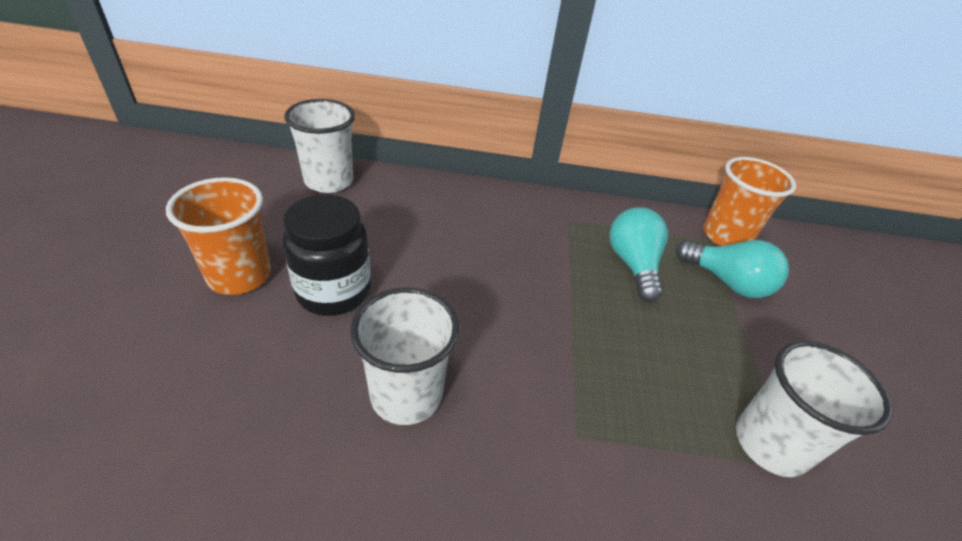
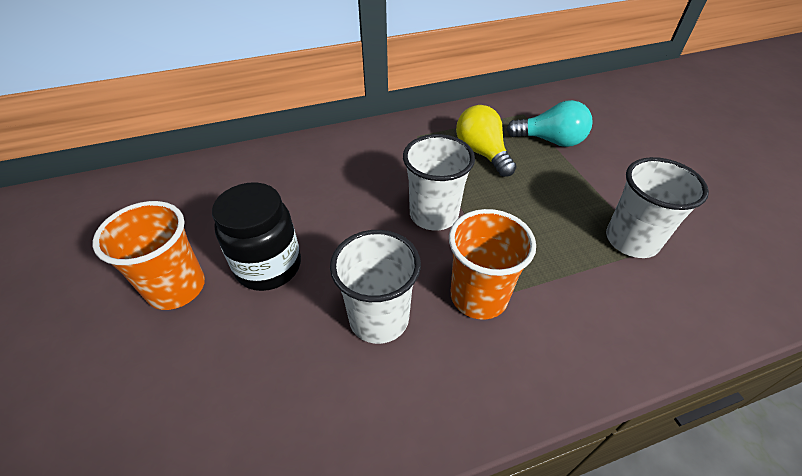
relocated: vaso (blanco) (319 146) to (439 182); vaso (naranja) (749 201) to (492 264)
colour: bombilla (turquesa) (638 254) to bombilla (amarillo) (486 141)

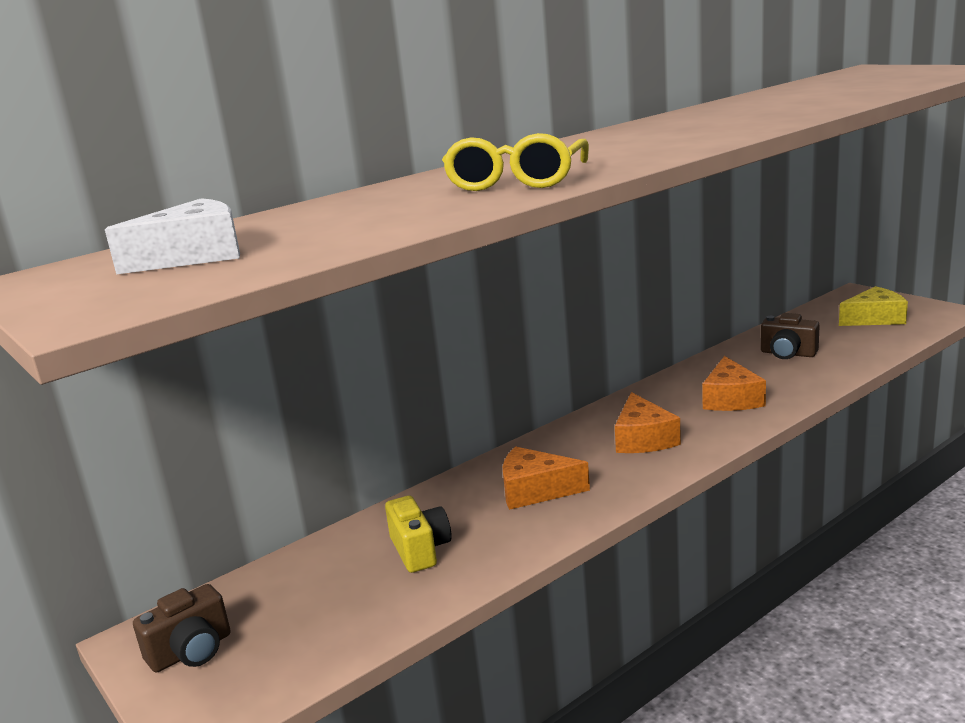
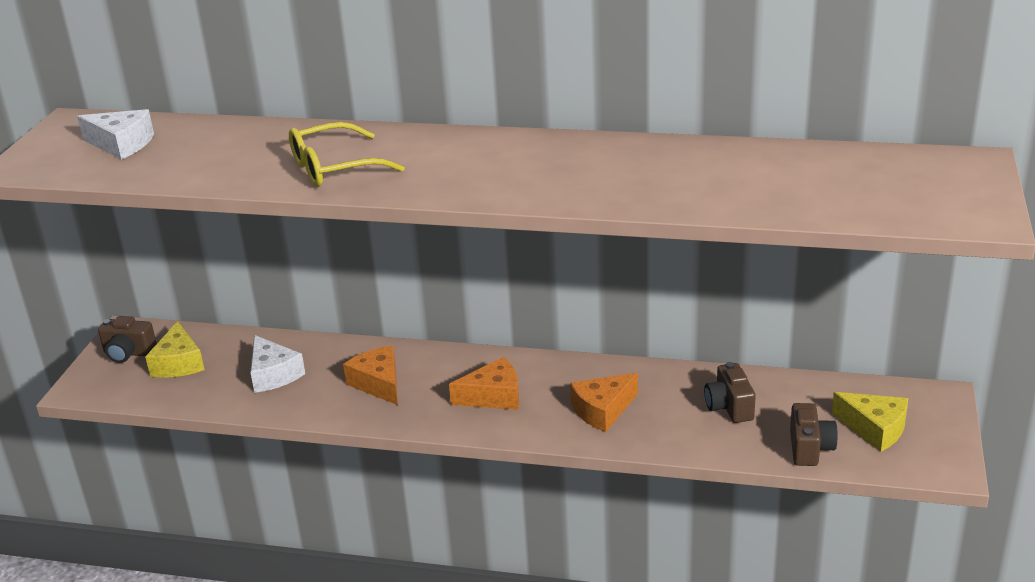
appeared: queso (amarillo) (175 349); cámara (marrón) (814 434)
exchanged: cámara (amarillo) (418 534) to queso (blanco) (277 364)
spun: queso (naranja) (648 422) = (484 383) 150 degrees counterclockwise

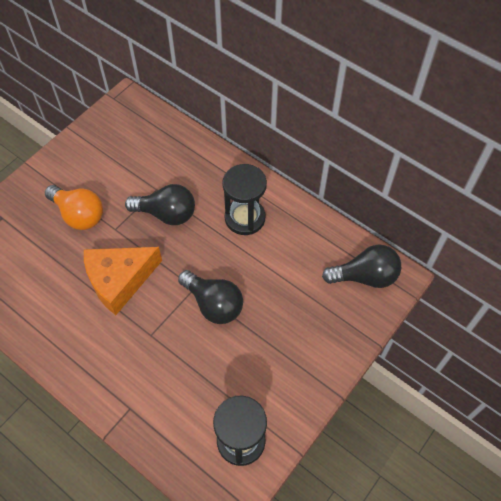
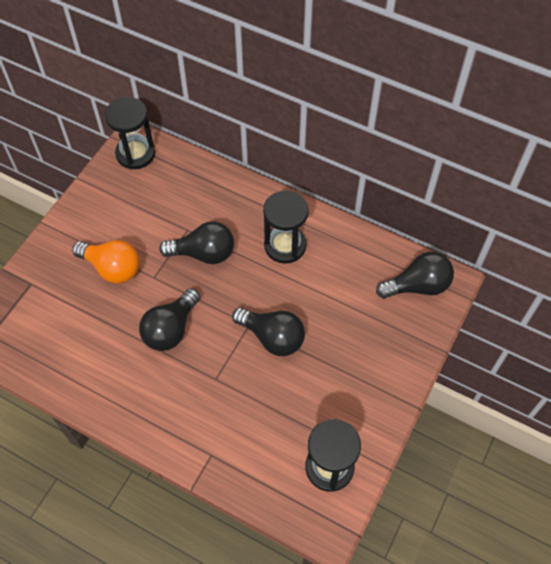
appeared: reloj de arena (negro) (130 133)
exchanged: queso (naranja) (123 281) to bombilla (negro) (169 319)

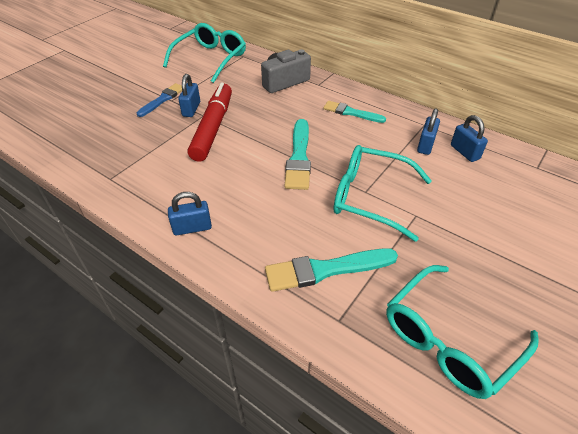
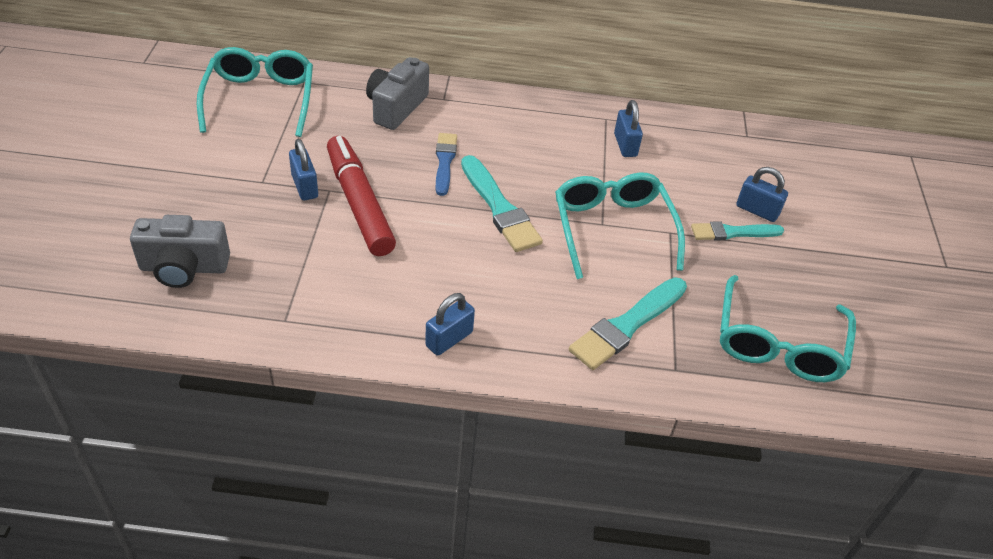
appeared: cámara (gris) (180 251)
relocated: pincel (azul) (159 100) to (446 164); pincel (turquesa) (354 112) to (737 231); candado (azul) (469 138) to (762 194)
spun: gafas (turquesa) (382 193) = (620 225) 90 degrees clockwise

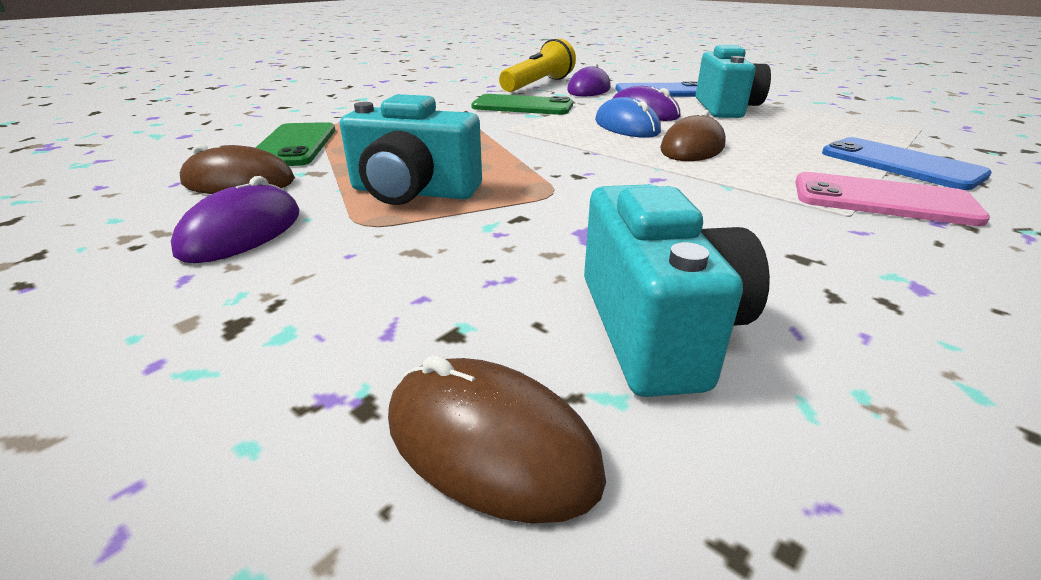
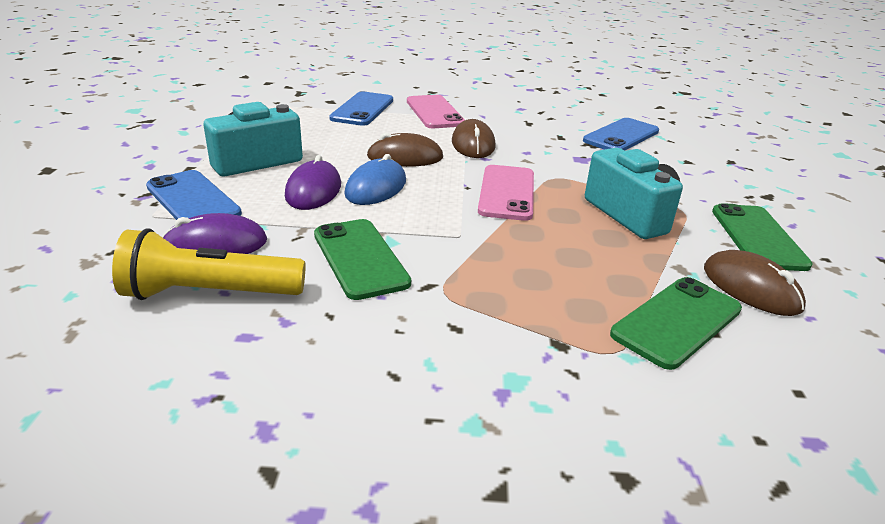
appeared: móvil (rosa) (506 193)
relocated: ratón (marrón) (497 439) to (474 138)
exchanged: ratón (morado) (235 219) to móvil (verde) (762 237); cámara (turquesa) (677 290) to móvil (azul) (621 134)

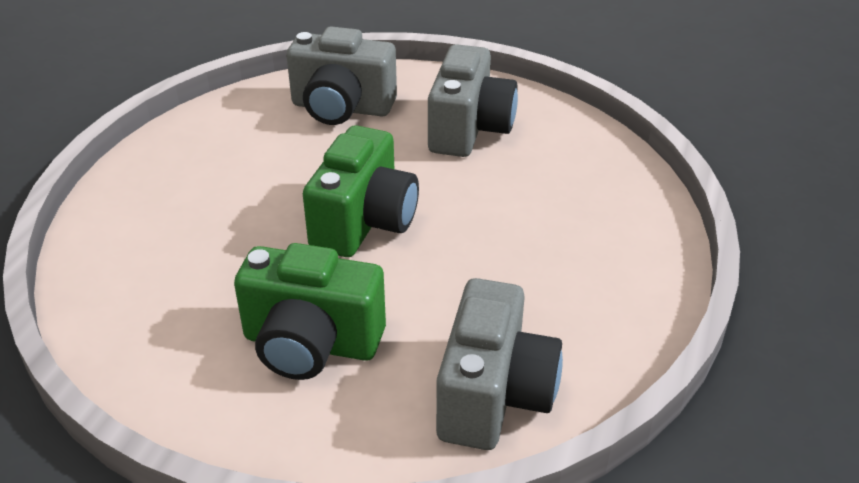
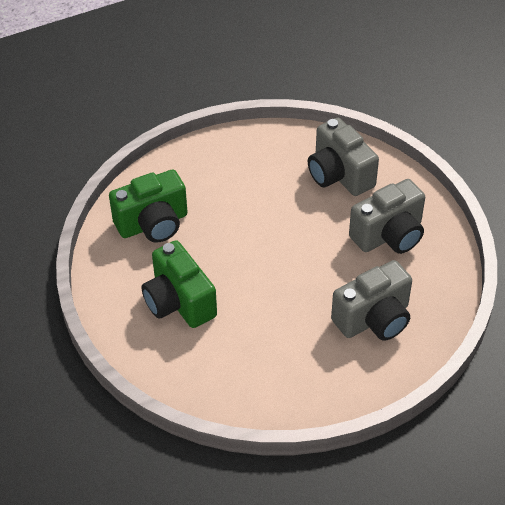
relocated: cámara (verde) (361 191) to (148 206); cámara (gris) (499 364) to (371 300)

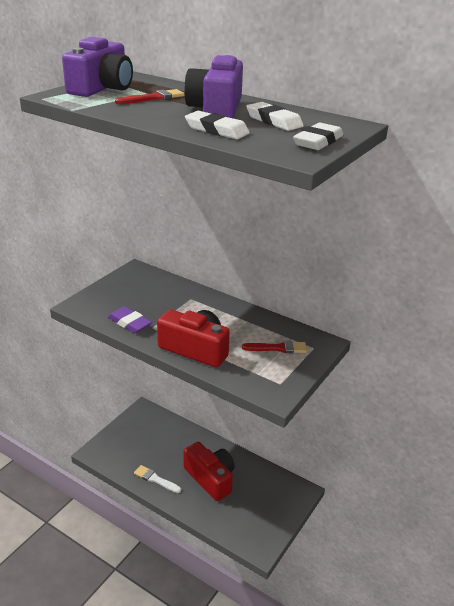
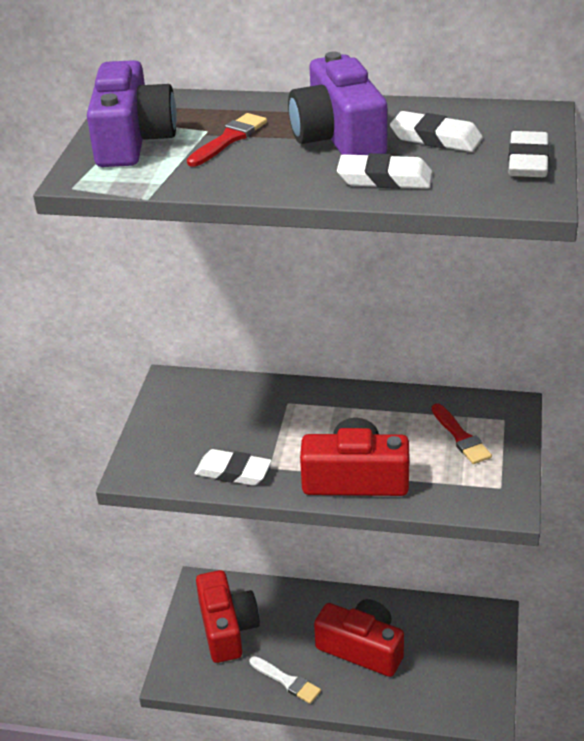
appeared: cámara (rojo) (228 616)
colour: goma de borrar (morado) (130 319) to goma de borrar (blanco) (233 467)
spun: pincel (blanco) (157 479) = (285 680) 150 degrees counterclockwise; pincel (rojo) (274 347) = (462 433) 90 degrees clockwise

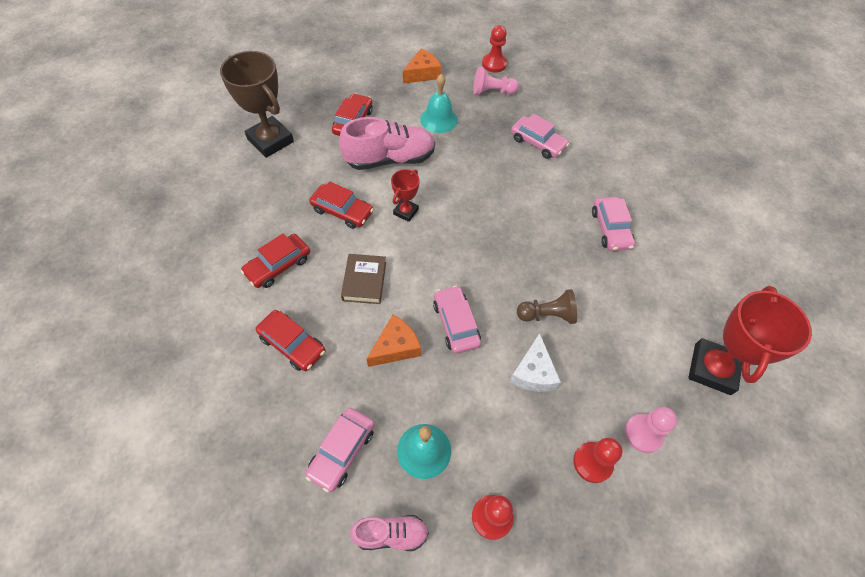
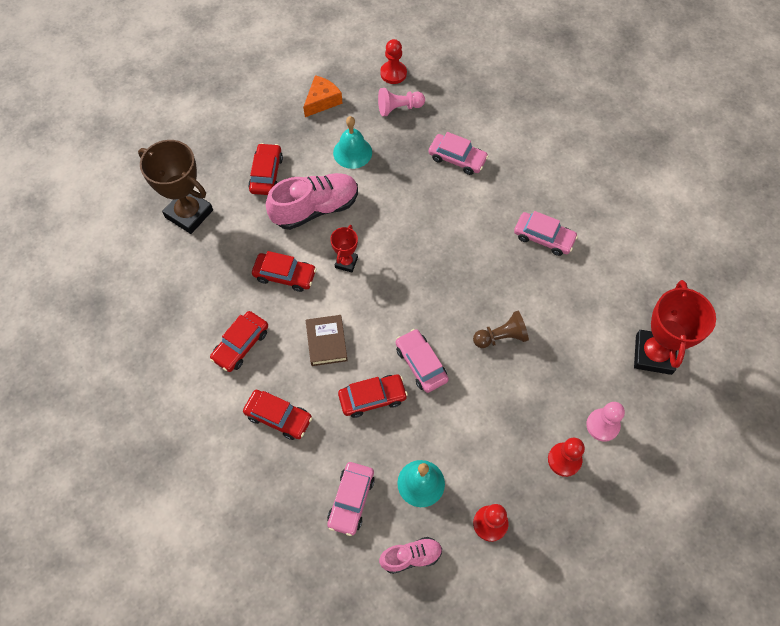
missing: queso (blanco) (535 362)
exchanged: queso (naranja) (394 341) to coche (rojo) (373 396)
spun: coche (rosa) (613 224) = (546 233) 45 degrees counterclockwise

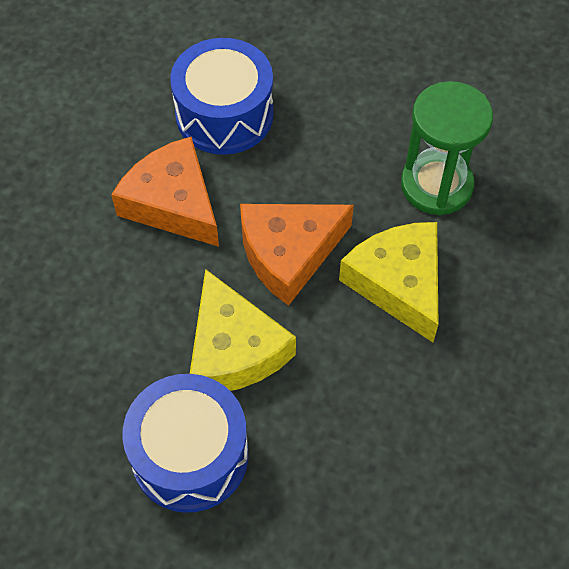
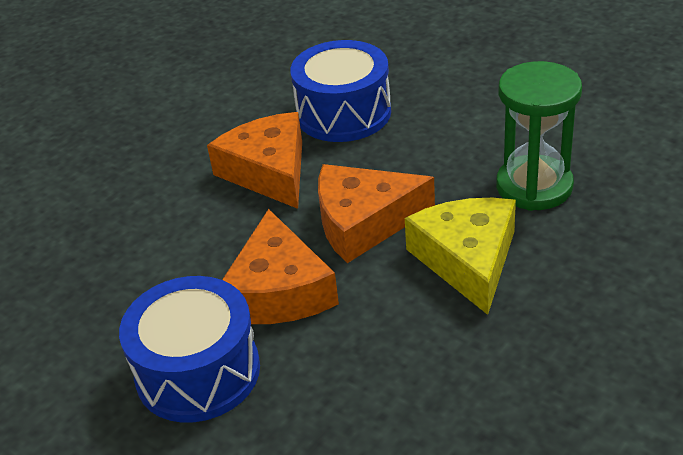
colour: queso (amarillo) (243 330) to queso (naranja) (280 266)

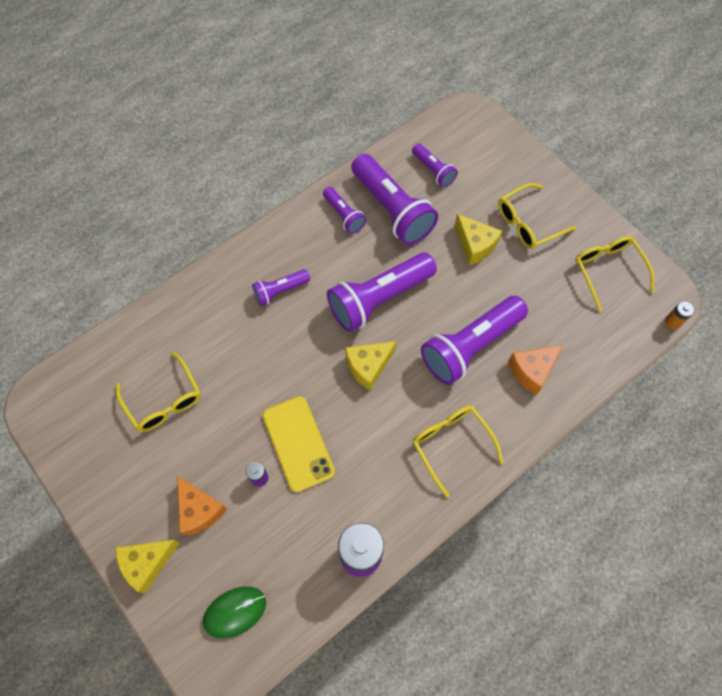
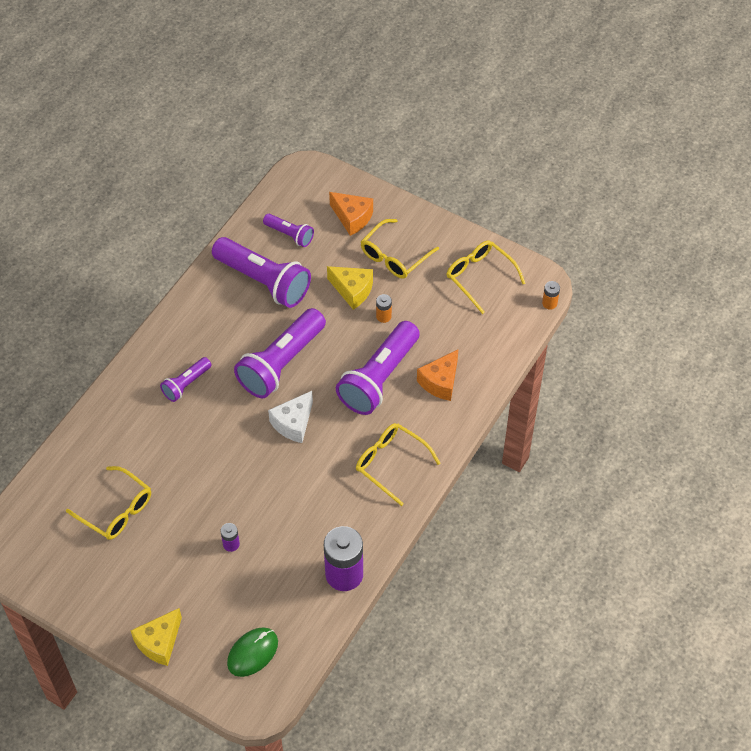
missing: móvil (amarillo) (299 444); lámpara de mano (morado) (344 210)
appeared: pila (naranja) (384 308)
relocated: queso (naranja) (202 506) to (351 214)
colour: queso (amarillo) (371 366) to queso (blanco) (290 417)

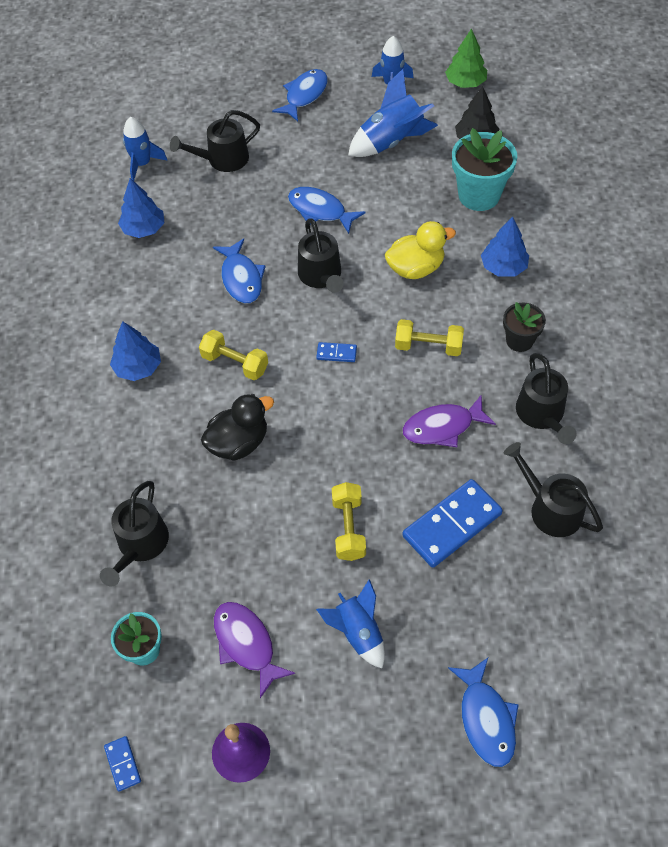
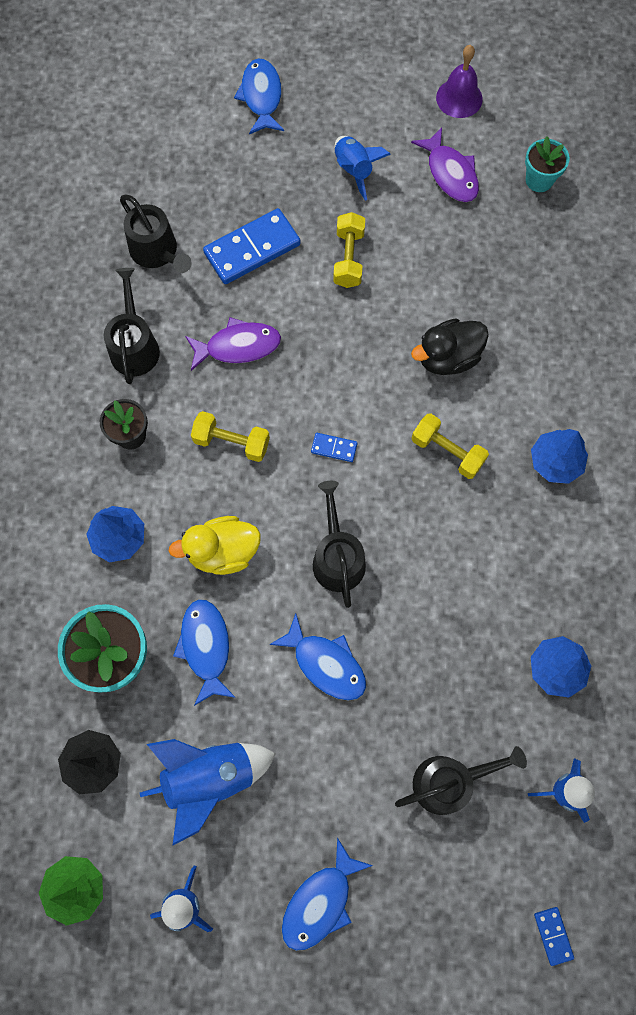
missing: regadera (negro) (134 534)
relocated: ficha de dominó (azul) (122 764) to (554 936); pez (azul) (239 270) to (204 652)

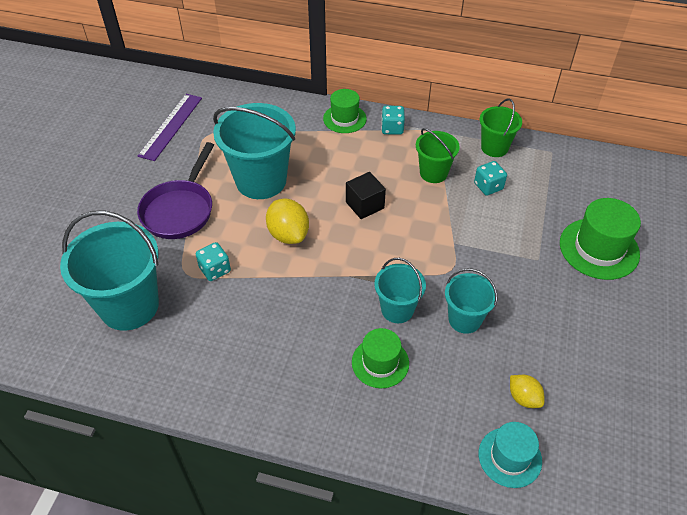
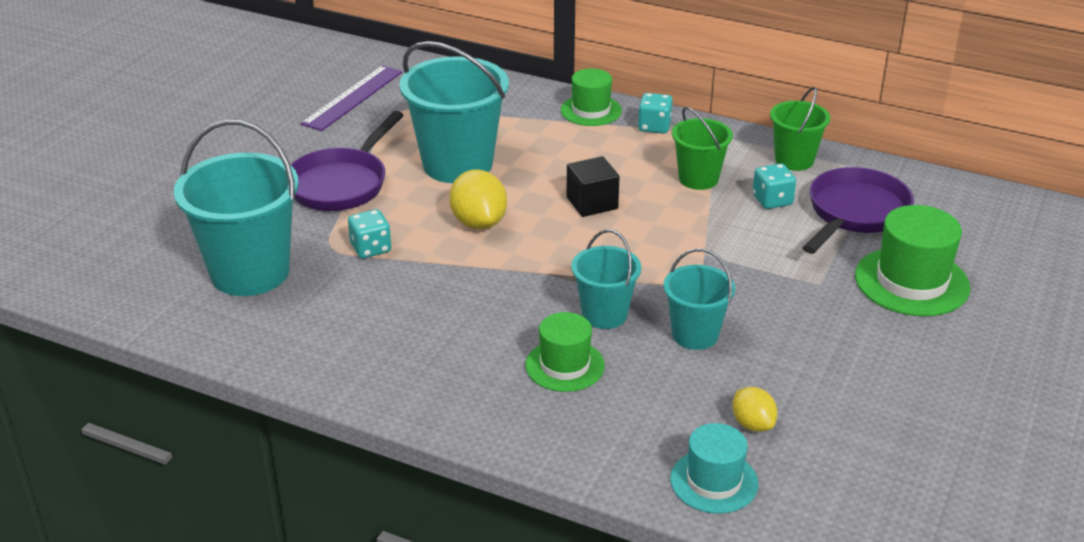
appeared: sartén (morado) (858 210)

